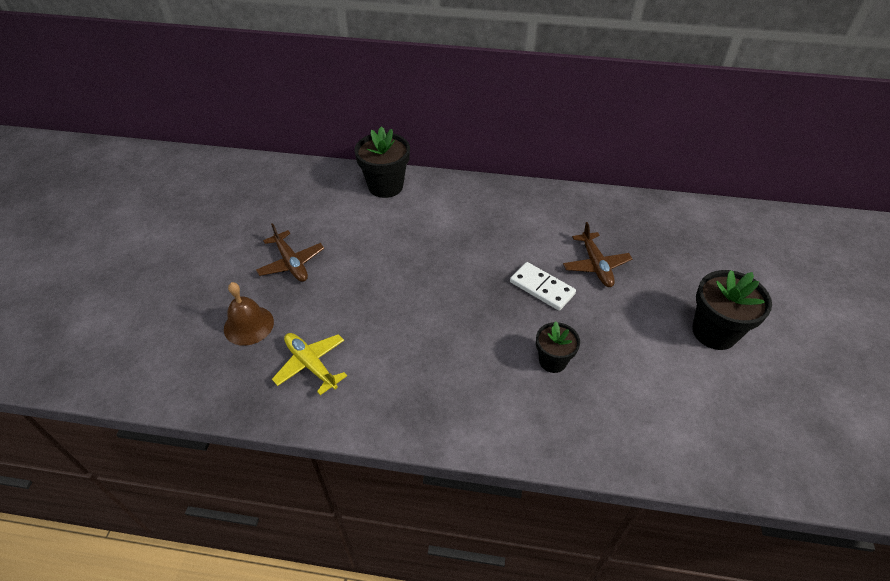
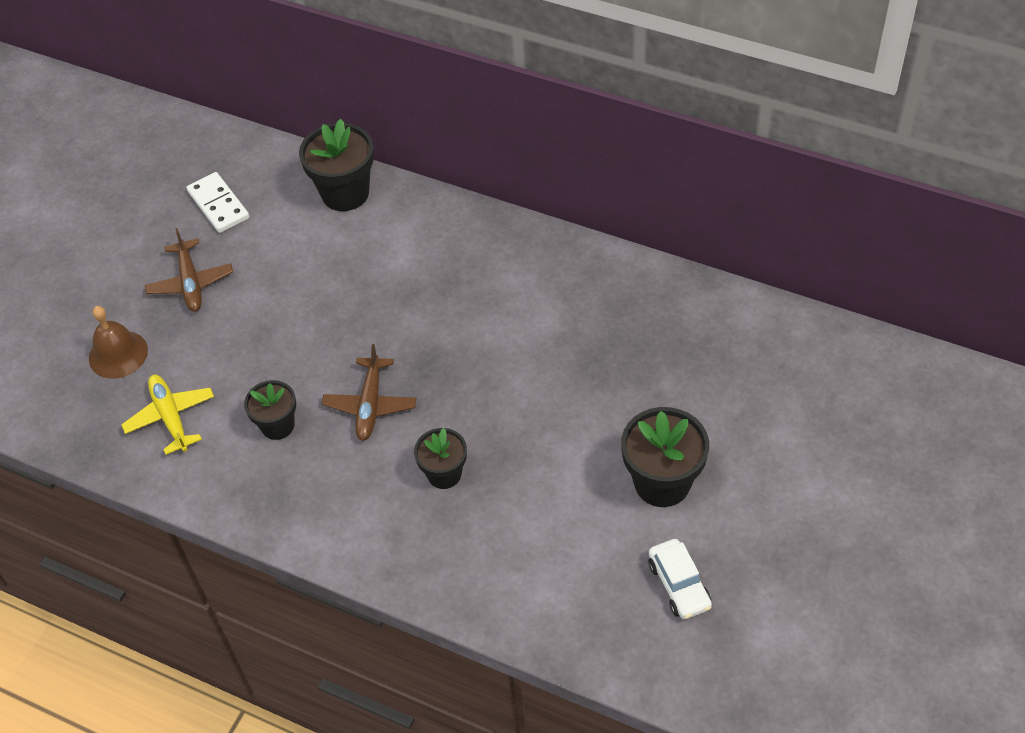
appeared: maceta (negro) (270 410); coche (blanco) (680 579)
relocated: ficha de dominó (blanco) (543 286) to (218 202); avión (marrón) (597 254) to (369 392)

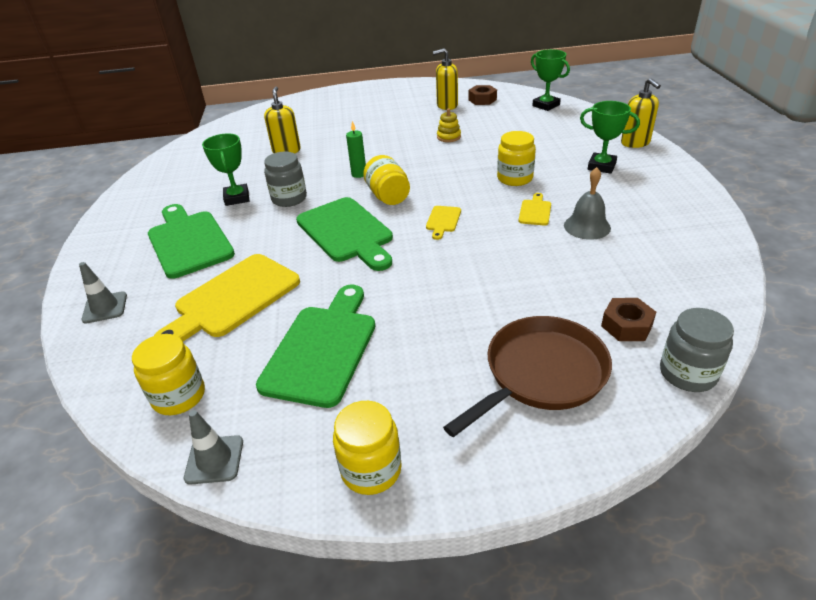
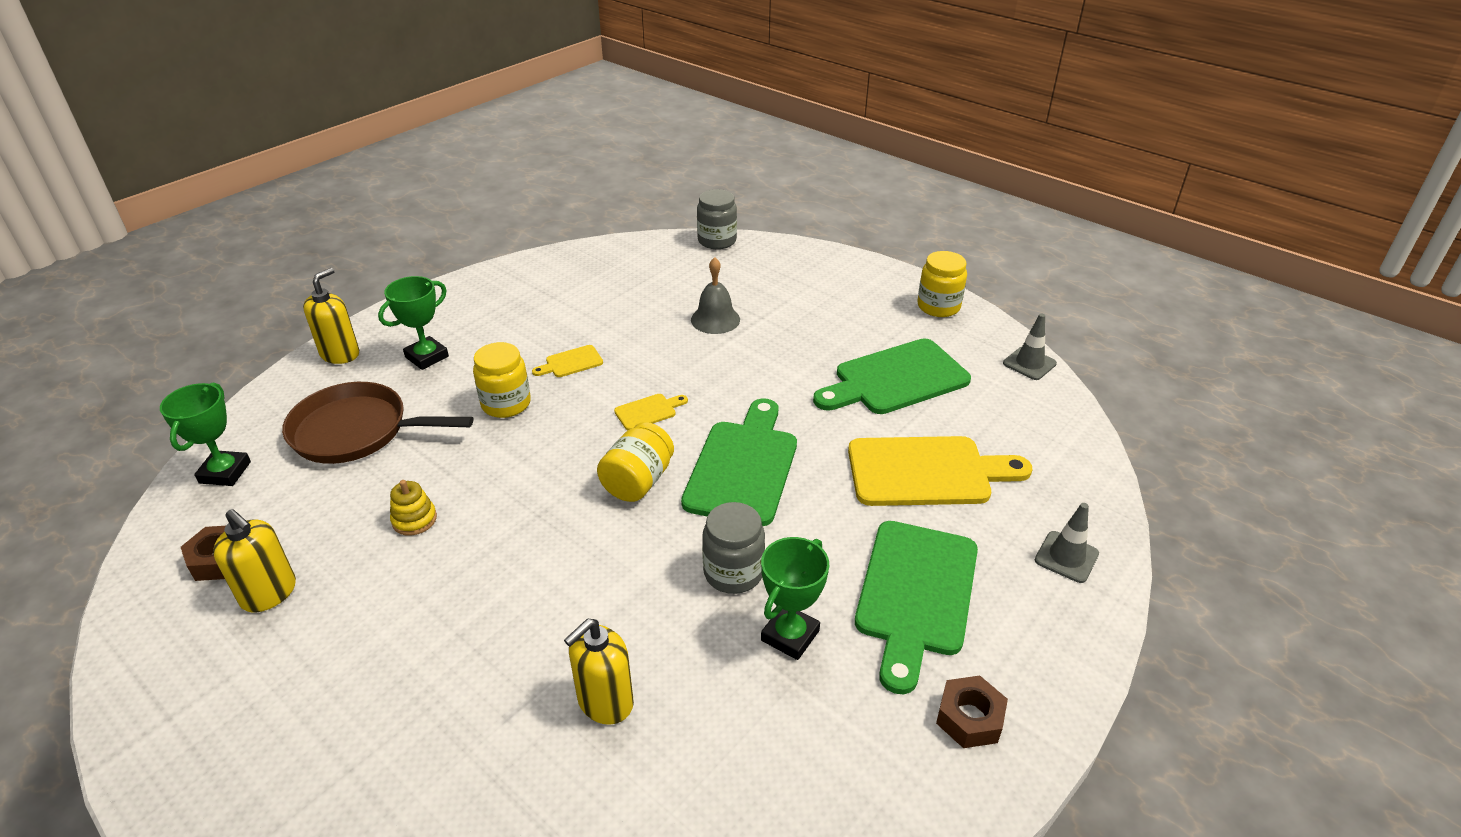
missing: tarro (amarillo) (168 374); vela (verde) (356 149)
relocated: sartén (marrón) (527 376) to (377 423); campana (gris) (587 203) to (715 295); tuerca (marrón) (628 319) to (972 712)
spun: trofeo (verde) (610 137) = (413 323) 60 degrees clockwise

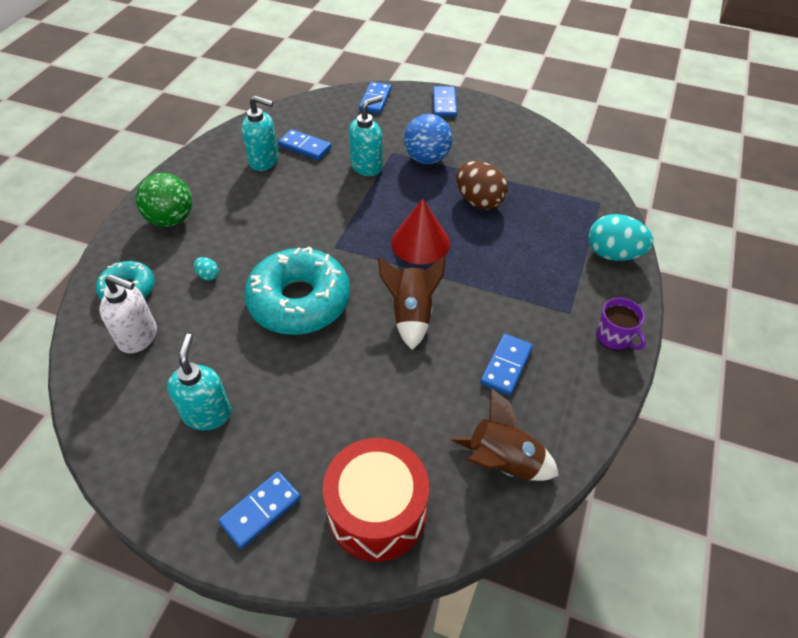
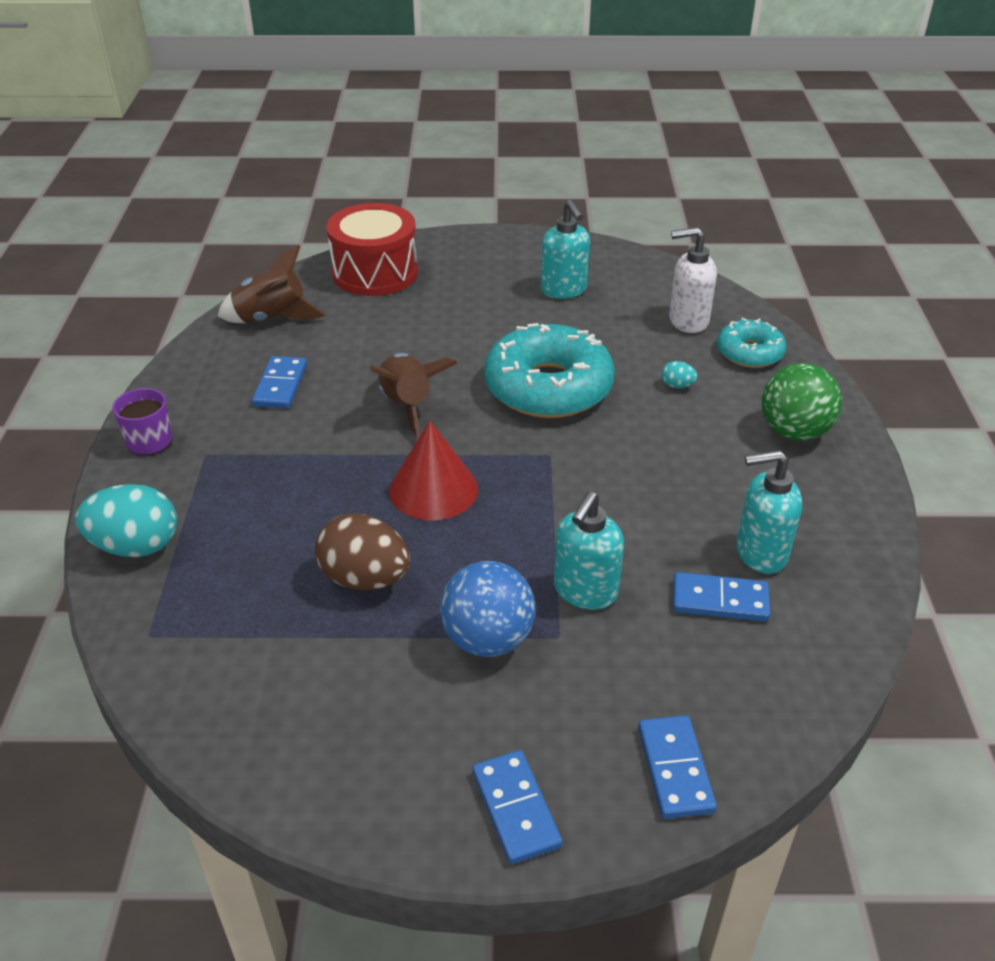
missing: ficha de dominó (azul) (259 510)

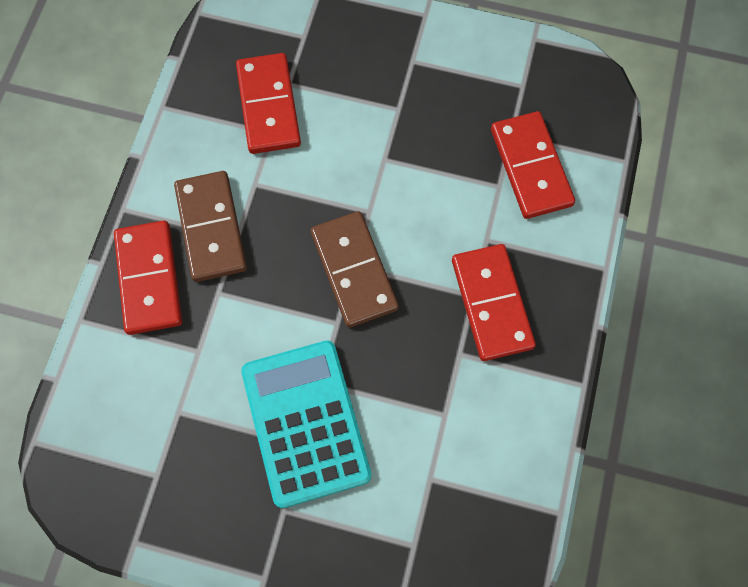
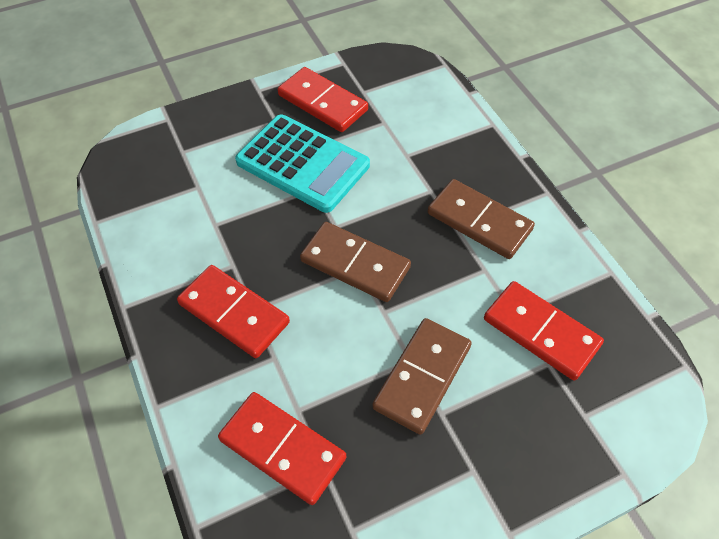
appeared: ficha de dominó (marrón) (422 376)
relocated: ficha de dominó (rojo) (148 278) to (323 99)

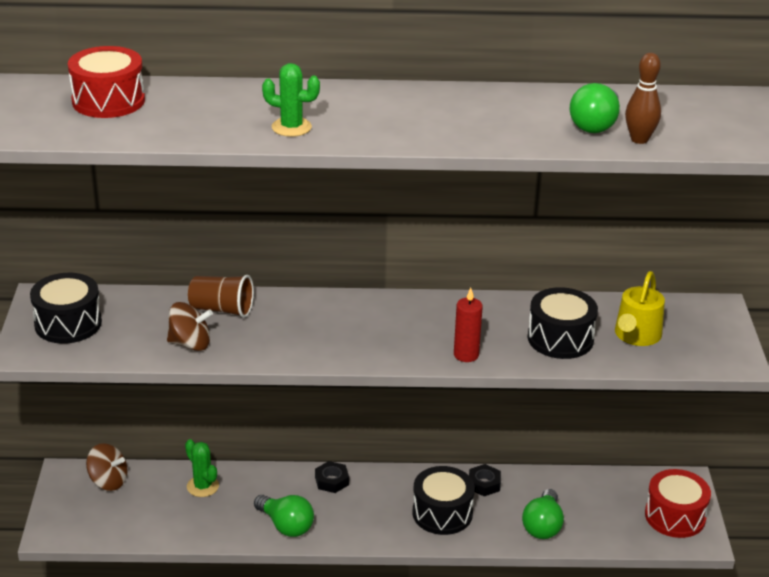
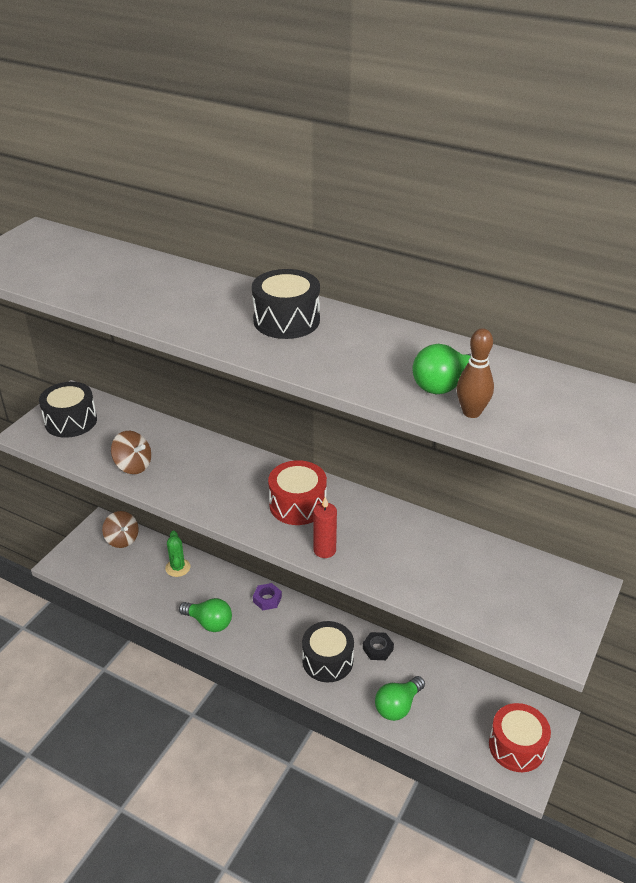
missing: vaso (marrón) (221 296); cactus (verde) (291 100); regadera (amarillo) (640 308)
relocated: tambor (rojo) (106 82) to (297 492); tambor (negro) (563 323) to (286 304)
colour: tuerca (negro) (332 477) to tuerca (morado) (267 596)
spun: bombilla (verde) (284 516) = (205 615) 45 degrees counterclockwise

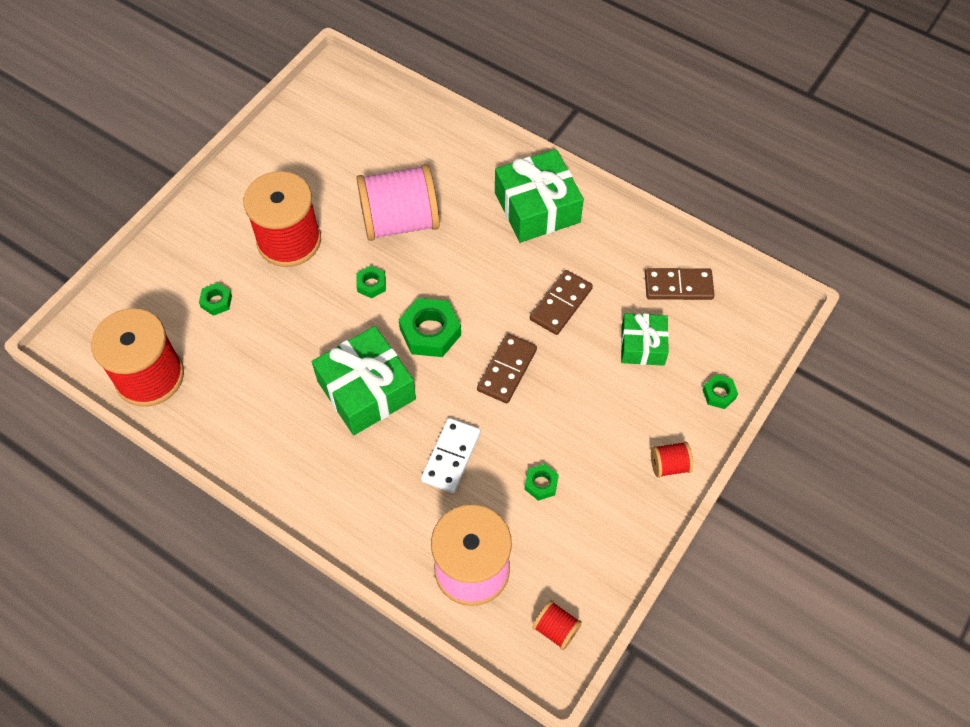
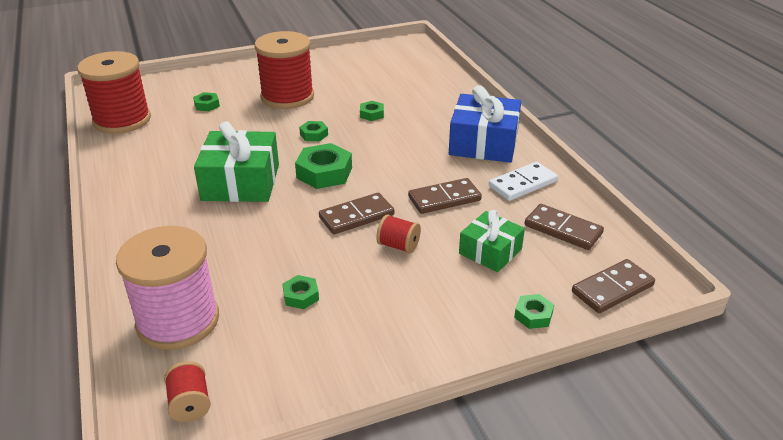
appeared: ficha de dominó (marrón) (613 286)
relocated: ficha de dominó (blanco) (451 455) to (523 181); carrete (rojo) (672 459) to (398 234)
exchanged: carrete (rosa) (398 202) to tuerca (verde) (372 111)
colour: regalo (verde) (539 196) to regalo (azul) (485 124)

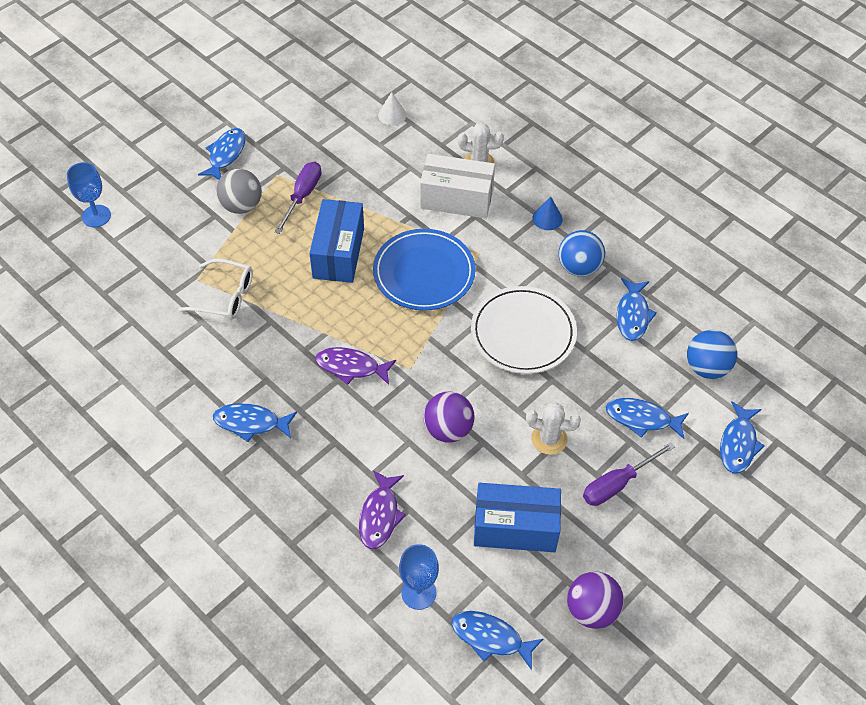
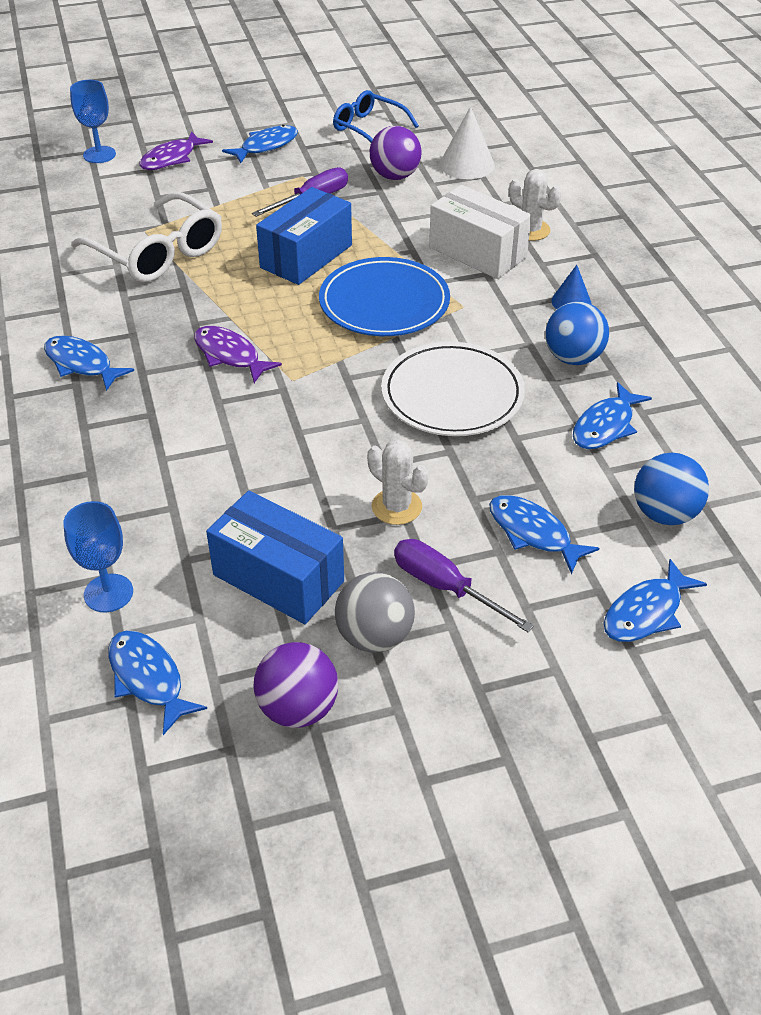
appeared: gafas (azul) (376 116)
relocated: pelota (gris) (239 191) to (375 612); pez (morado) (382 509) to (176 150); pelota (morado) (448 417) to (395 153)
spun: destornillador (morado) (629 474) = (464 585) 45 degrees clockwise
size: gafas (blanco) (215 289) = (146 237) x1.55; cono (blanco) (392 108) = (467 143) x1.61

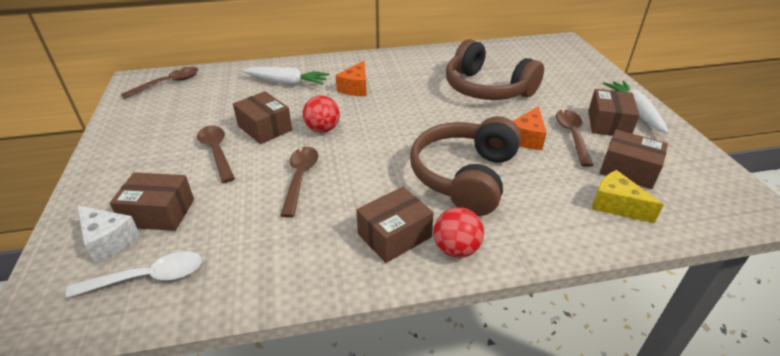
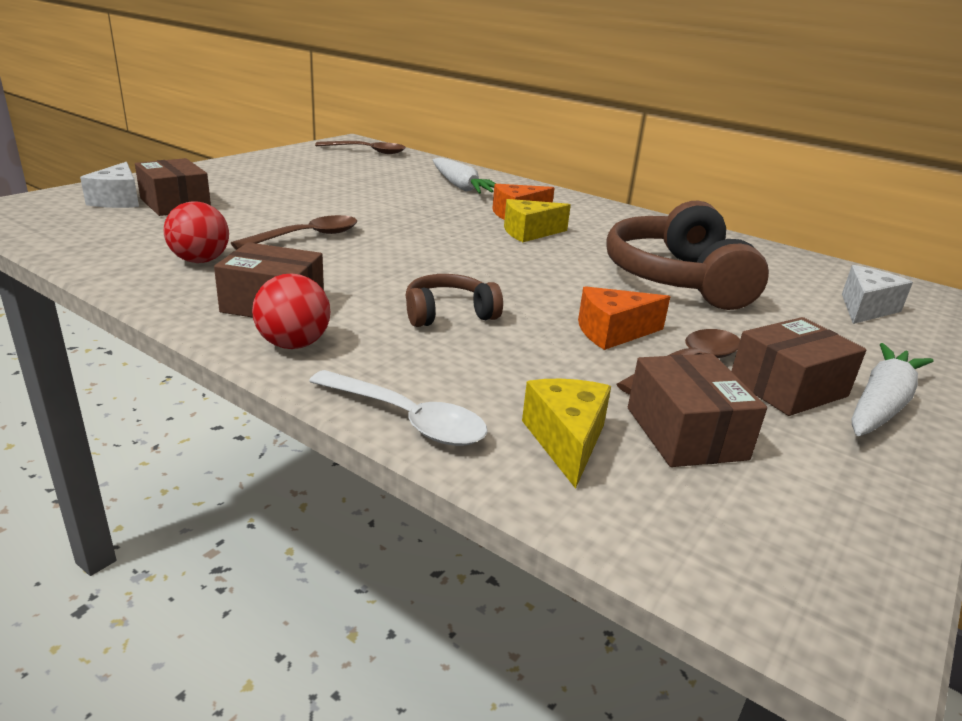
missing: cuchara (marrón) (216 154); caja (marrón) (262 117)
appeared: queso (amarillo) (537 220); queso (blanco) (877 294)
relocated: cuchara (blanco) (133 274) to (398 408); pelota (rojo) (321 114) to (196 232)
size: auriculares (marrón) (465 166) = (454 300) x0.51

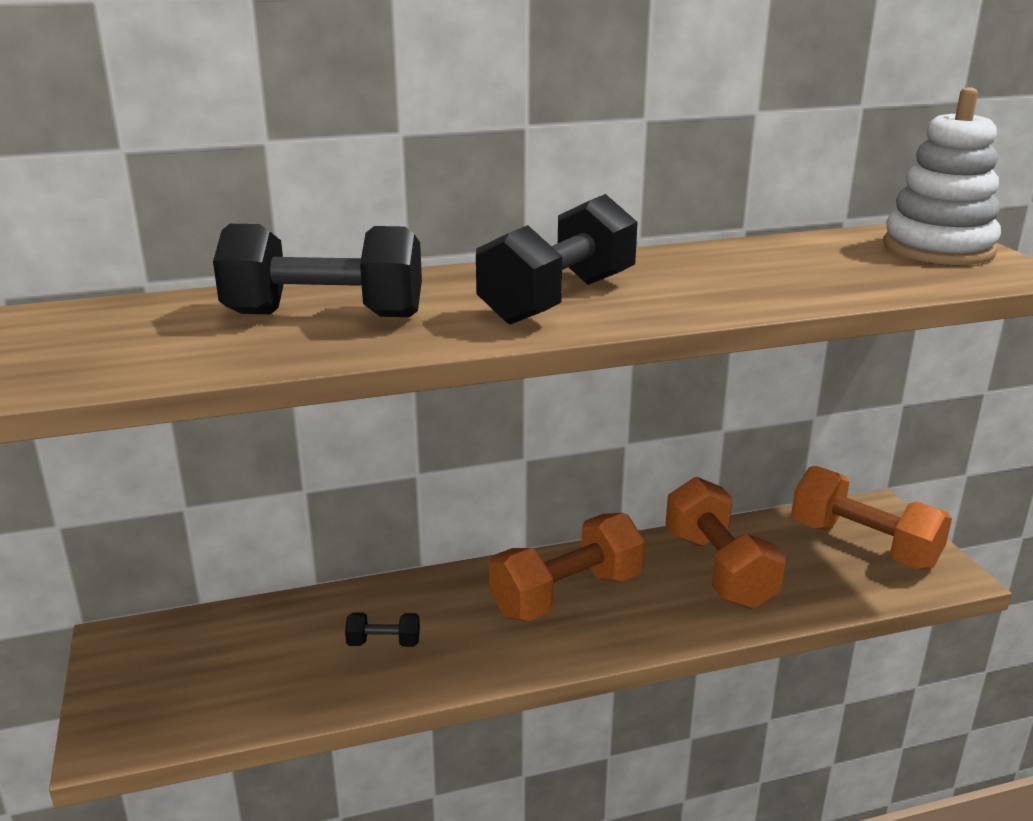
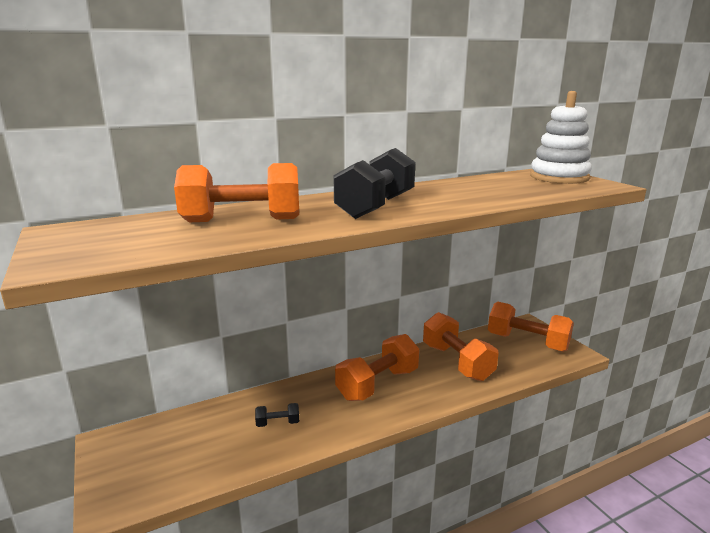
colour: mancuerna (negro) (317 270) to mancuerna (naranja) (236 192)

